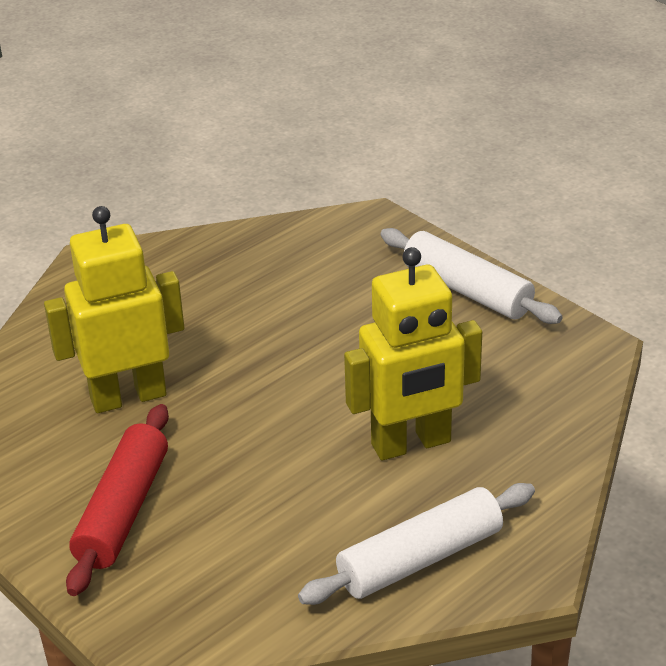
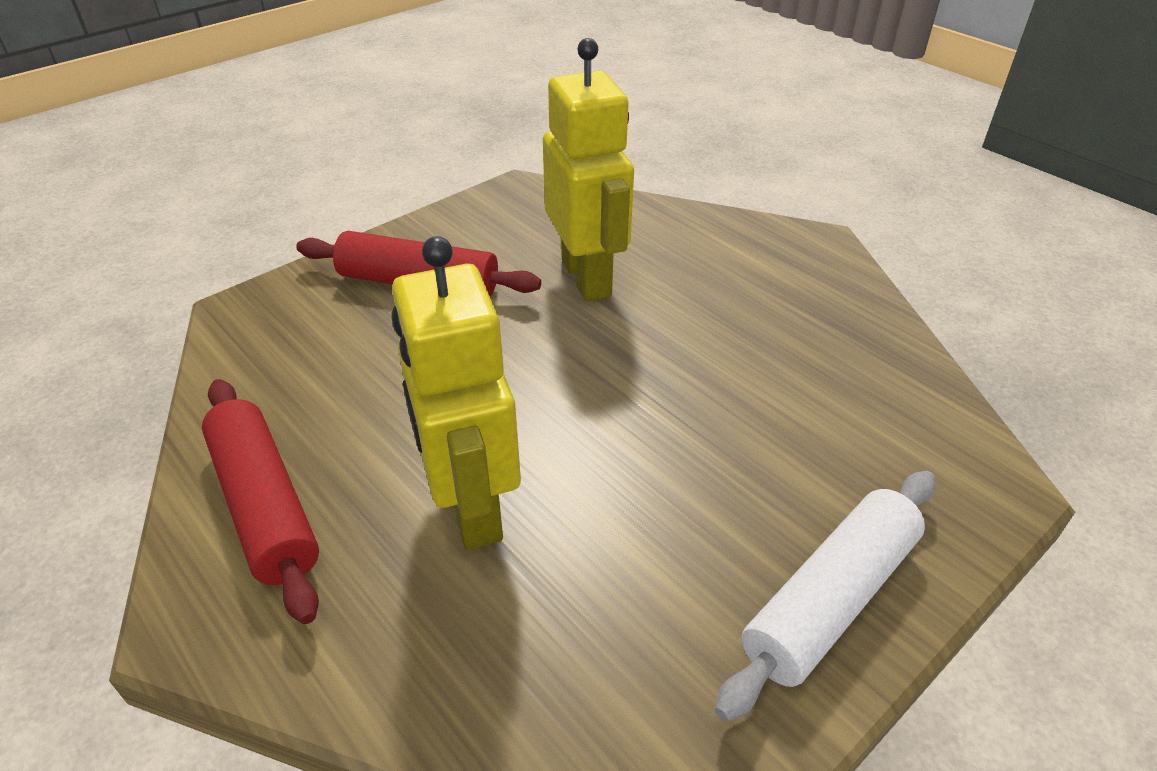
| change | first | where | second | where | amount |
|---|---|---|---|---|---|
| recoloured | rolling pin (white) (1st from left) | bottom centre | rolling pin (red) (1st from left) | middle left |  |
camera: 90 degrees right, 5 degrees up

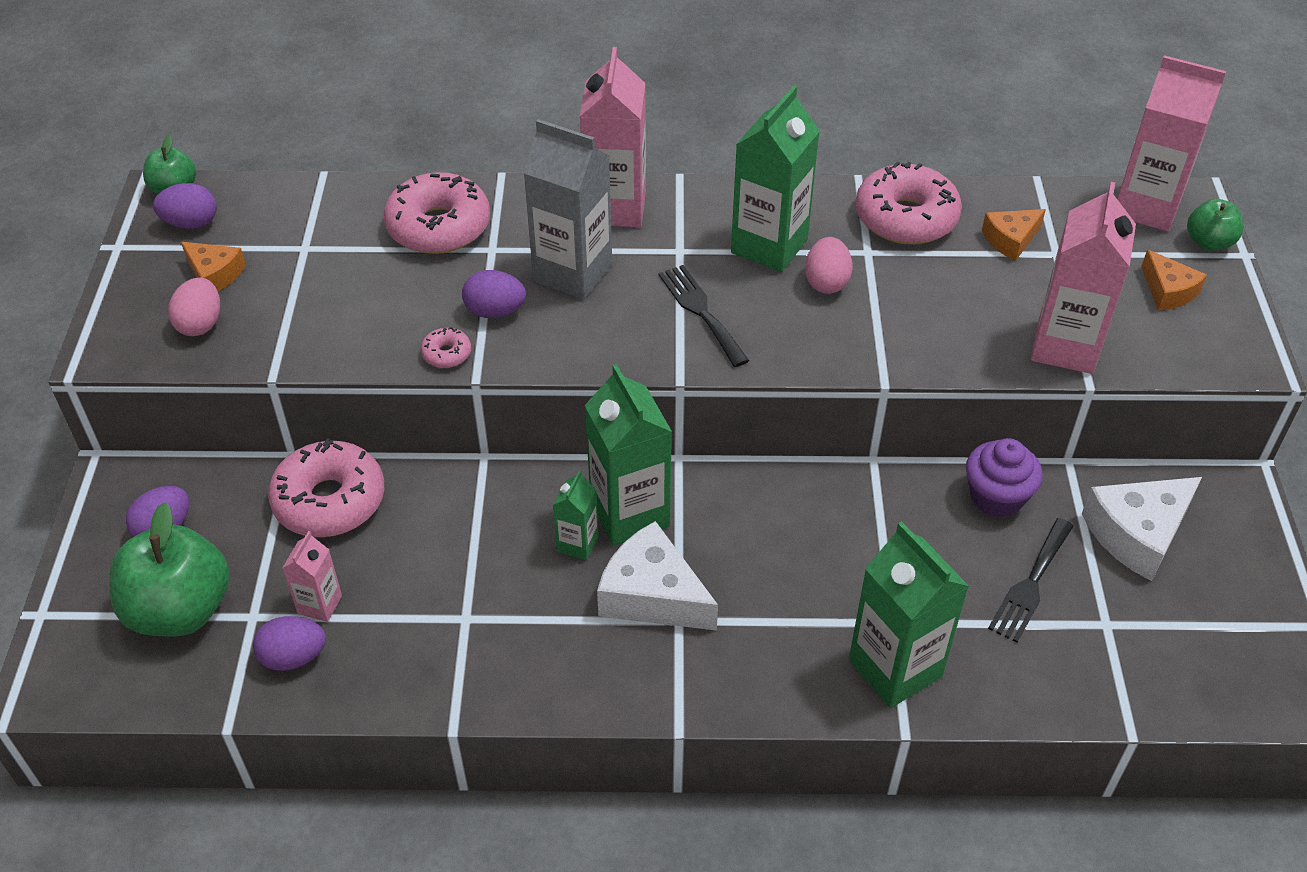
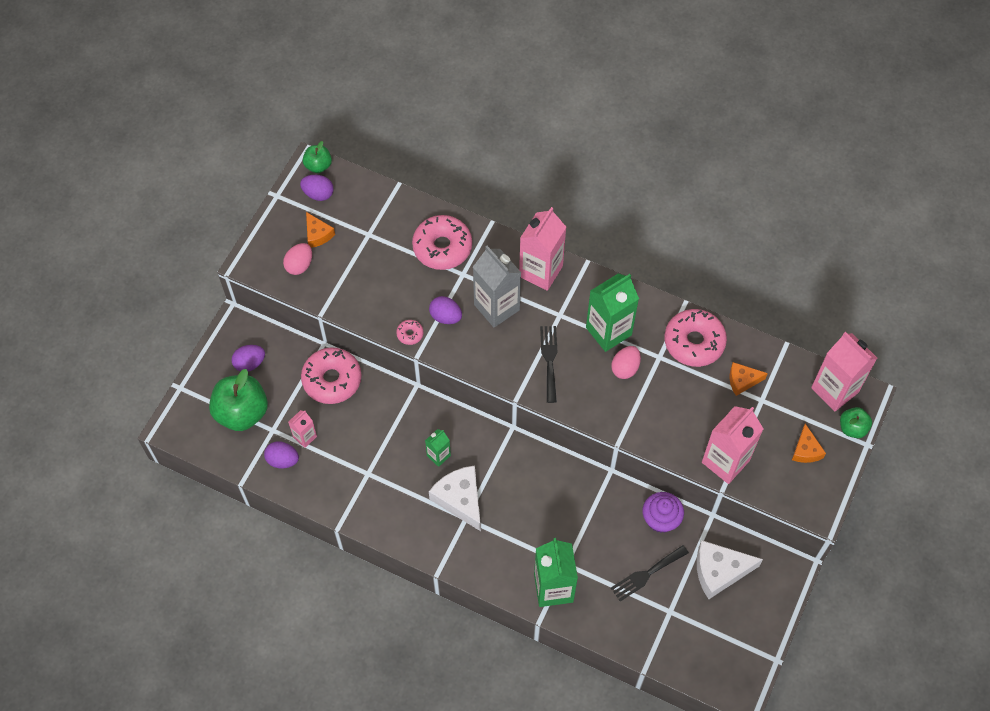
| change | first | where | second | where | amount |
|---|---|---|---|---|---|
| removed | carton (green) (2nd from left) | centre |  |  |  |
camera: 25 degrees right, 15 degrees up

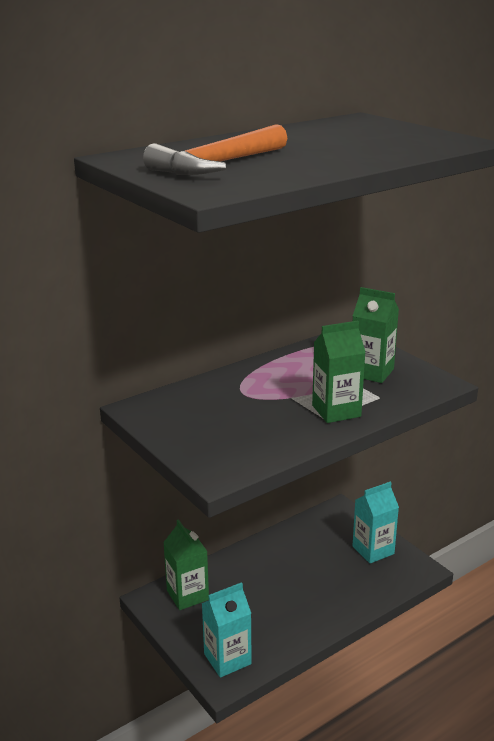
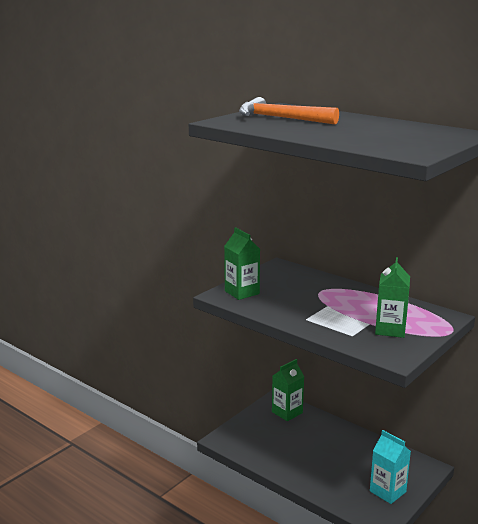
| change | first | where | second | where | amount |
|---|---|---|---|---|---|
| moved | carton (green) (2nd from left in the first image) | middle right | carton (green) (1st from left) | centre |  |
| removed | carton (turquoise) (1st from left) | bottom centre |  |  |  |
camera: 75 degrees right, 5 degrees down

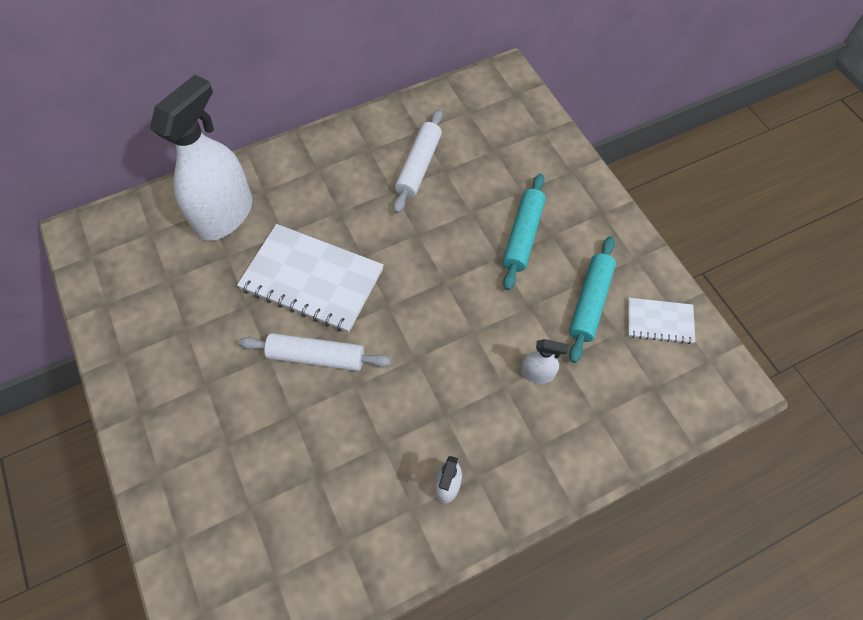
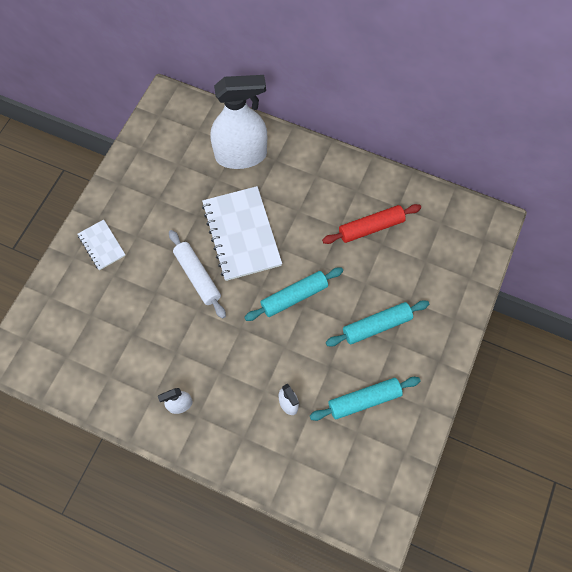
| change | first | where | second | where | amount |
|---|---|---|---|---|---|
| moved | notebook (white) (2nd from left in the first image) | middle right | notebook (white) (1st from left) | middle left |  |
| added |  |  | rolling pin (turquoise) (1st from left) | centre |  |
| recoloured | rolling pin (white) (2nd from left) | top centre | rolling pin (red) | centre |  |
camera: 50 degrees right, 5 degrees up

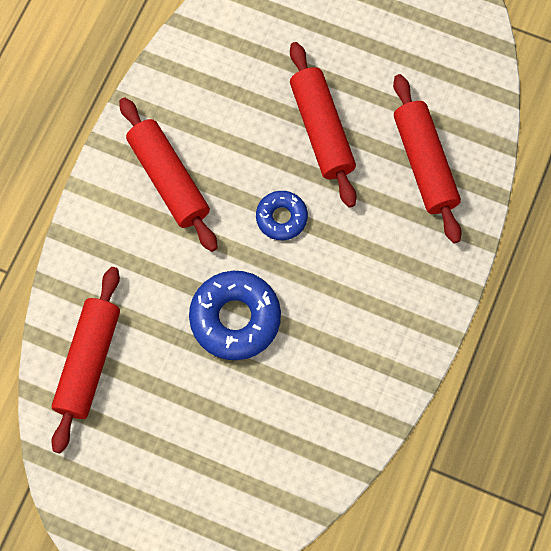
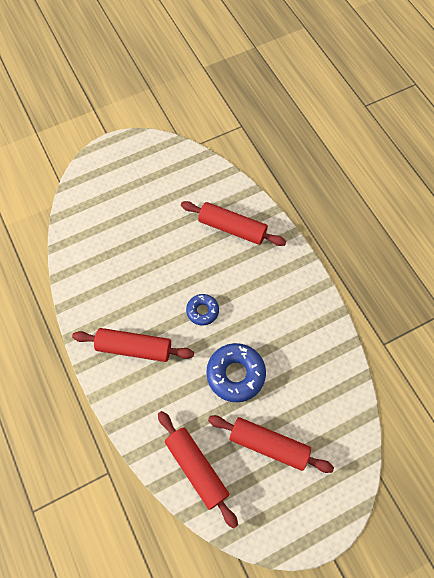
| change | first | where | second | where | amount |
|---|---|---|---|---|---|
| moved | rolling pin (red) (3rd from left in the first image) | top centre | rolling pin (red) (4th from left) | bottom centre |  |
camera: 50 degrees left, 5 degrees down

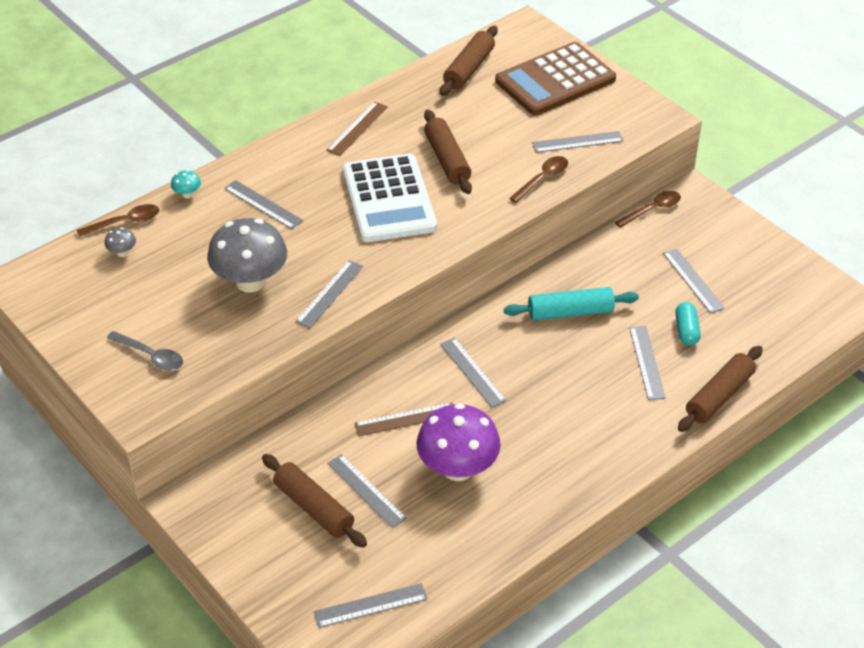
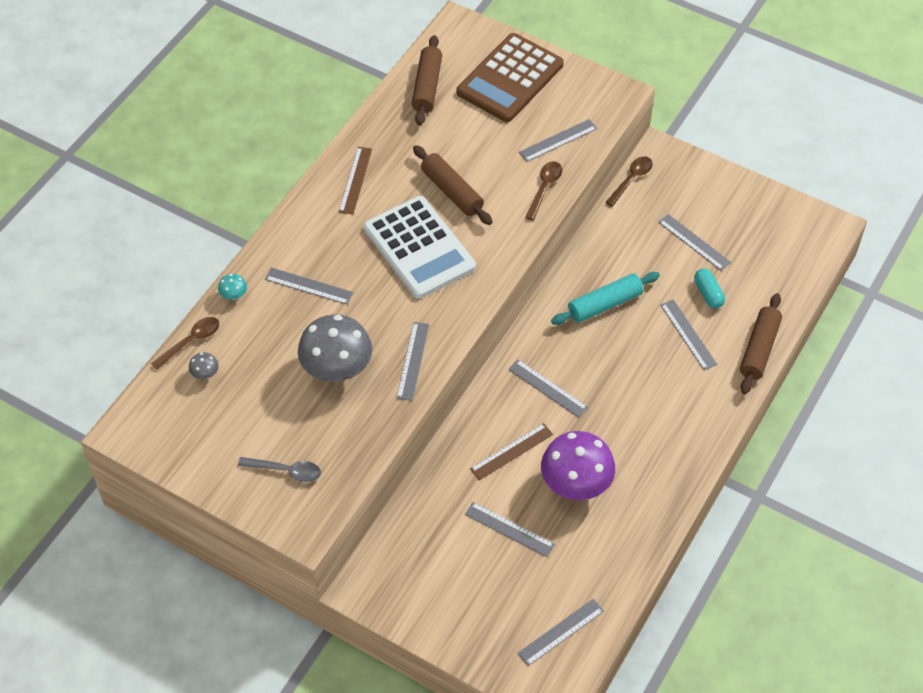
| change | first | where | second | where | amount |
|---|---|---|---|---|---|
| removed | rolling pin (brown) (1st from left) | bottom centre |  |  |  |
camera: 20 degrees left, 10 degrees up

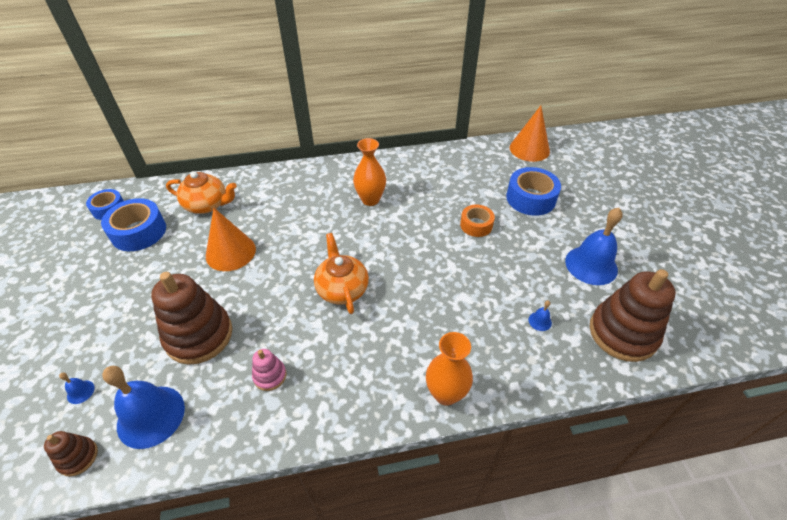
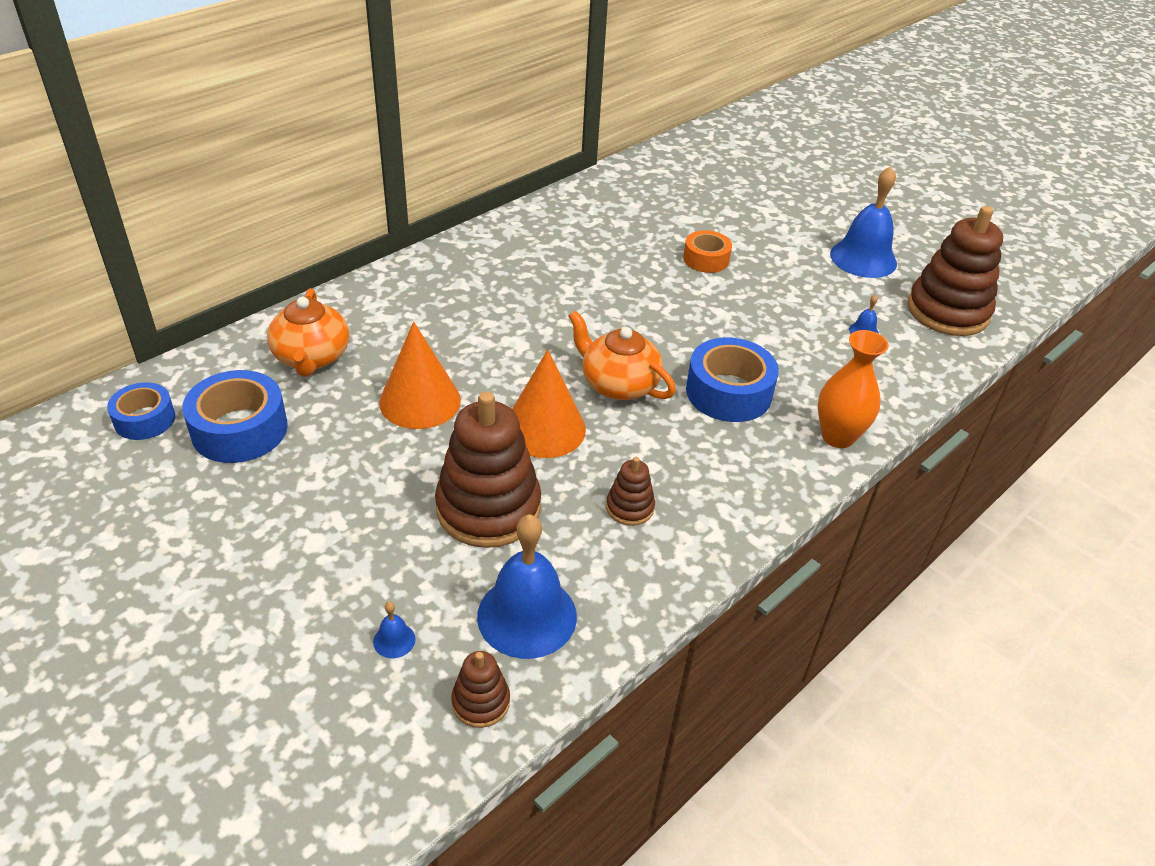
| change | first | where | second | where | amount |
|---|---|---|---|---|---|
| turned | teapot (orange) (1st from left) | middle left |  | middle left | 105 degrees clockwise |
| moved | cone (orange) (2nd from left) | top right |  | centre |  |
| recoloured | stacking toy (pink) | bottom centre | stacking toy (brown) (3rd from left) | centre |  |
| moved | tape (blue) (3rd from left) | middle right |  | centre |  |
| removed | vase (orange) (1st from left) | top centre |  |  |  |
camera: 35 degrees left, 5 degrees down

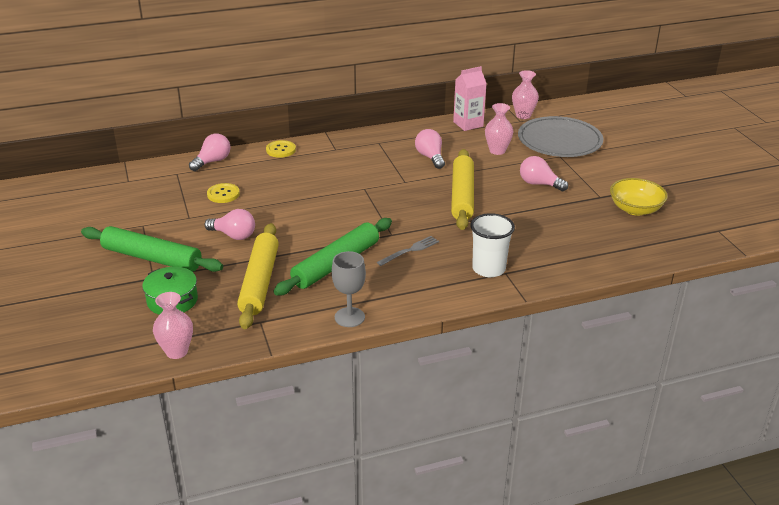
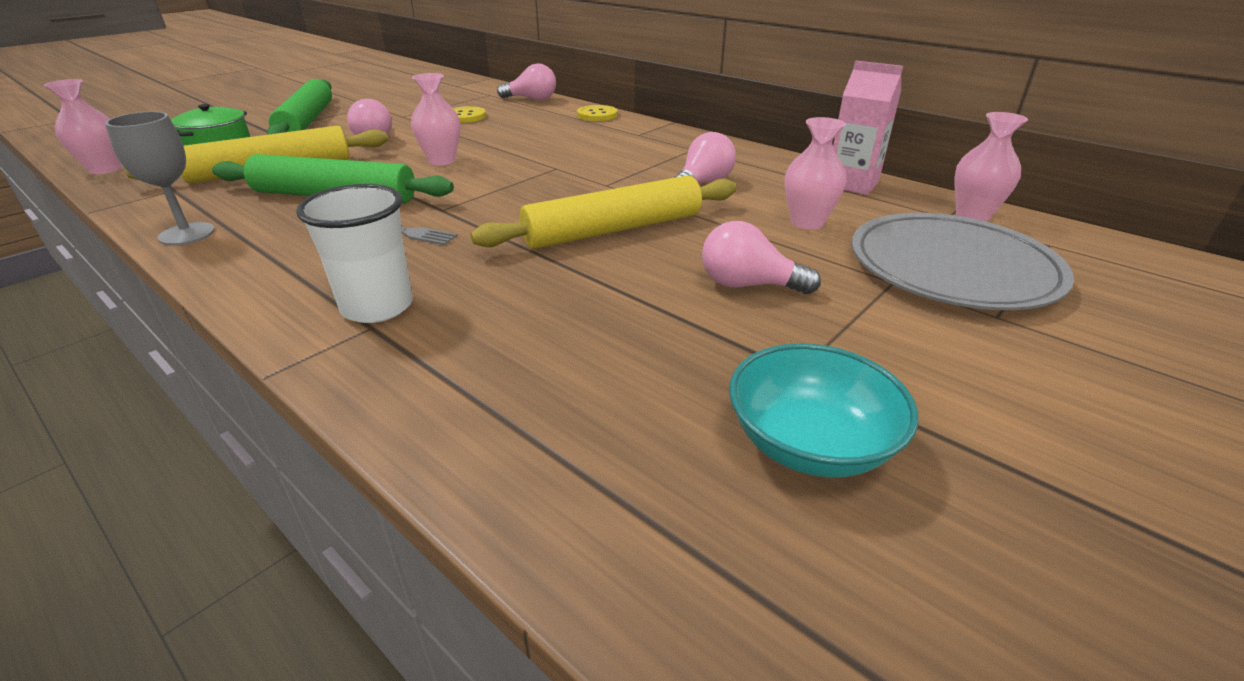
| change | first | where | second | where | amount |
|---|---|---|---|---|---|
| added |  |  | vase (pink) (2nd from left) | top centre |  |
| turned | light bulb (pink) (4th from left) | middle right |  | centre | 75 degrees counterclockwise |
| recoloured | bowl (yellow) | middle right | bowl (turquoise) | centre |  |
camera: 60 degrees right, 0 degrees up

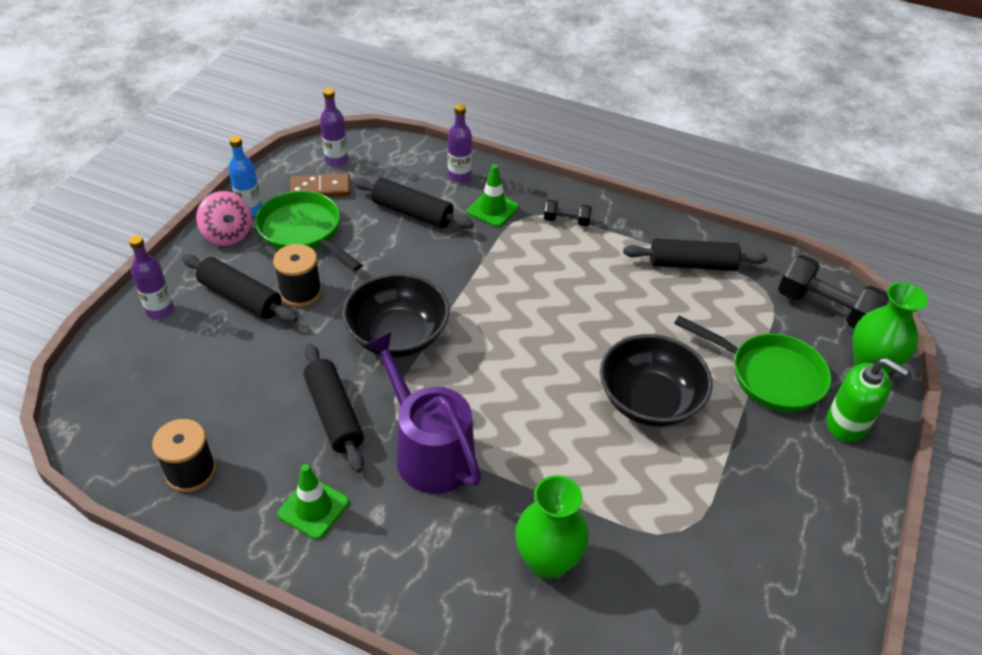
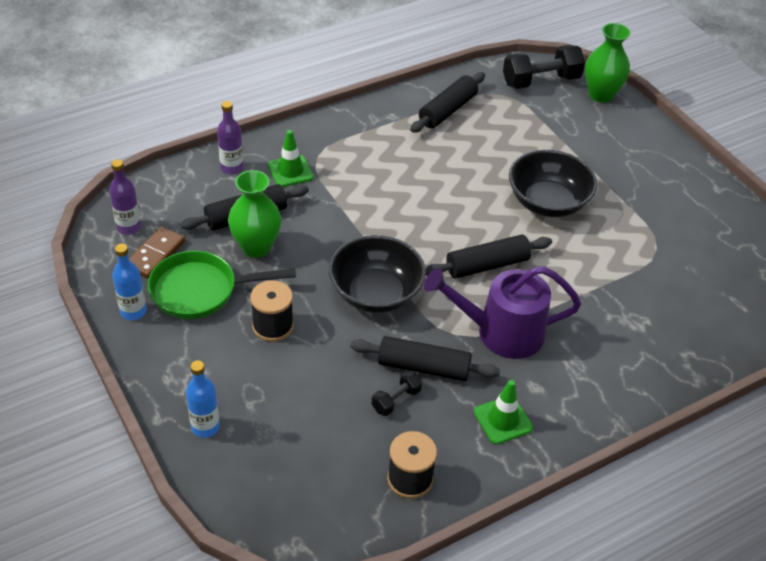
| change | first | where | second | where | amount |
|---|---|---|---|---|---|
| recoloured | bottle (purple) (1st from left) | middle left | bottle (blue) (2nd from left) | bottom left |  |
| moved | vase (green) (1st from left) | bottom centre |  | middle left |  |
| moved | dumbbell (black) (1st from left) | top centre |  | bottom centre |  |
| moved | rolling pin (black) (1st from left in the first image) | middle left | rolling pin (black) (4th from left) | centre |  |
| removed | spinning top (pink) | top left |  |  |  |
| removed | pan (green) (2nd from left) | middle right |  |  |  |
| removed | soap dispenser (green) | middle right |  |  |  |
camera: 55 degrees left, 0 degrees up

